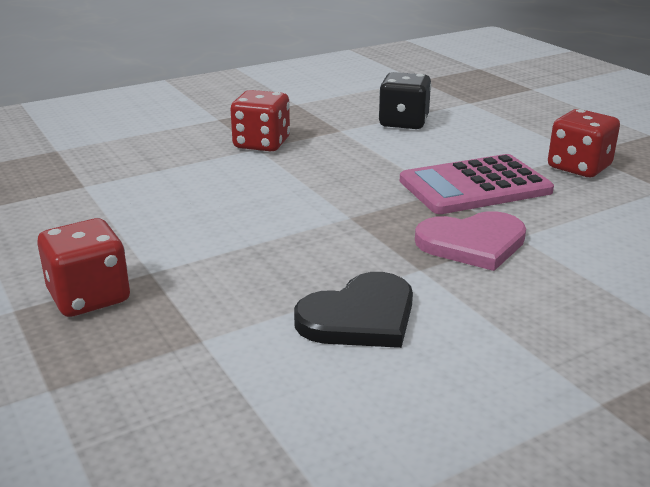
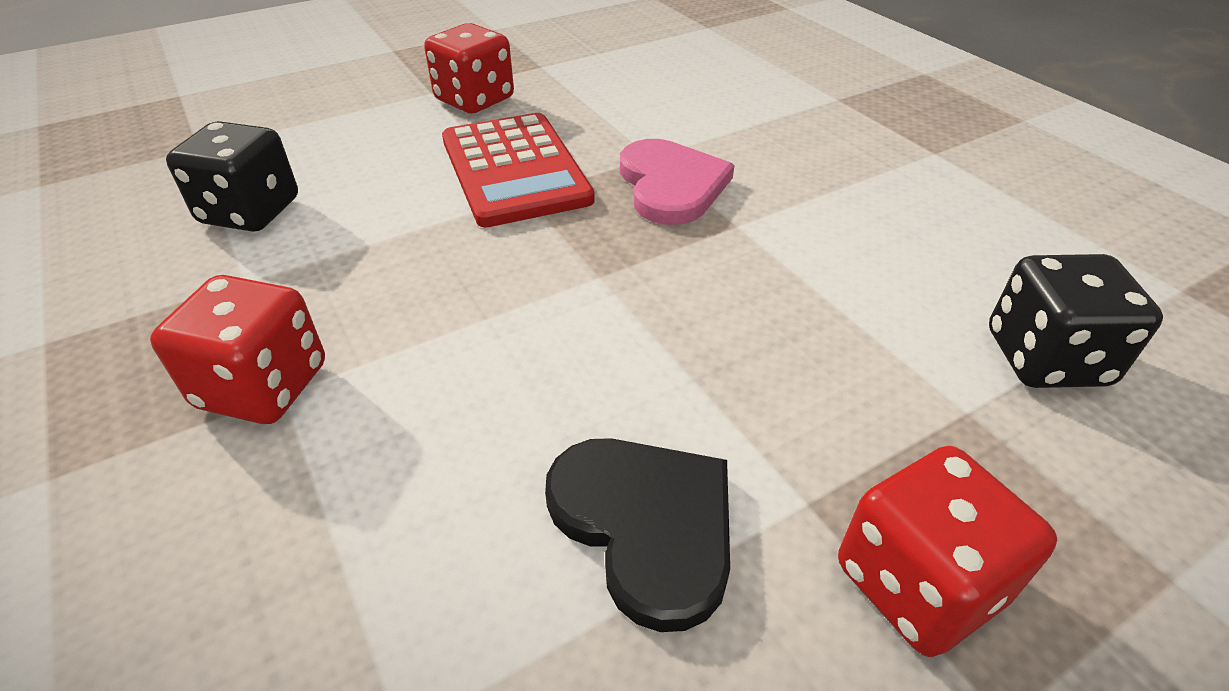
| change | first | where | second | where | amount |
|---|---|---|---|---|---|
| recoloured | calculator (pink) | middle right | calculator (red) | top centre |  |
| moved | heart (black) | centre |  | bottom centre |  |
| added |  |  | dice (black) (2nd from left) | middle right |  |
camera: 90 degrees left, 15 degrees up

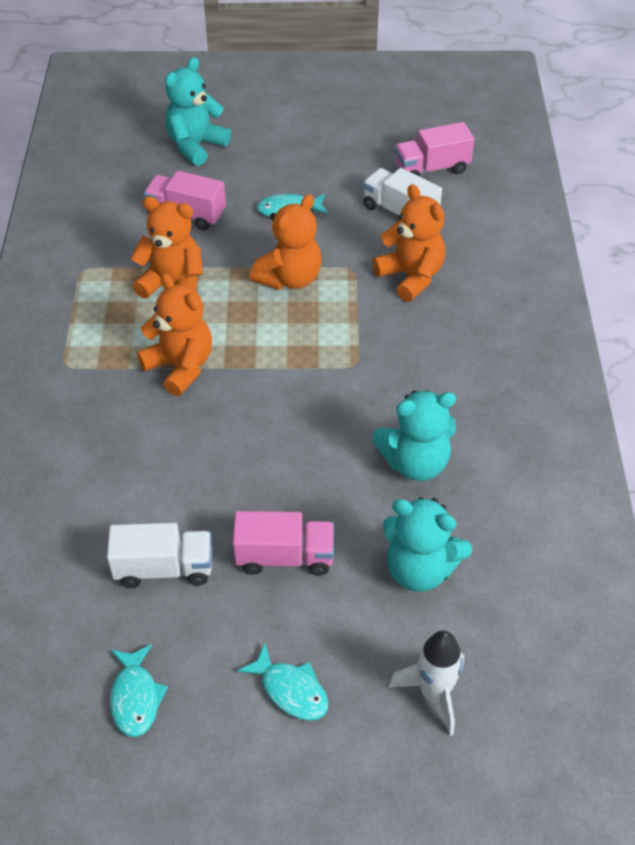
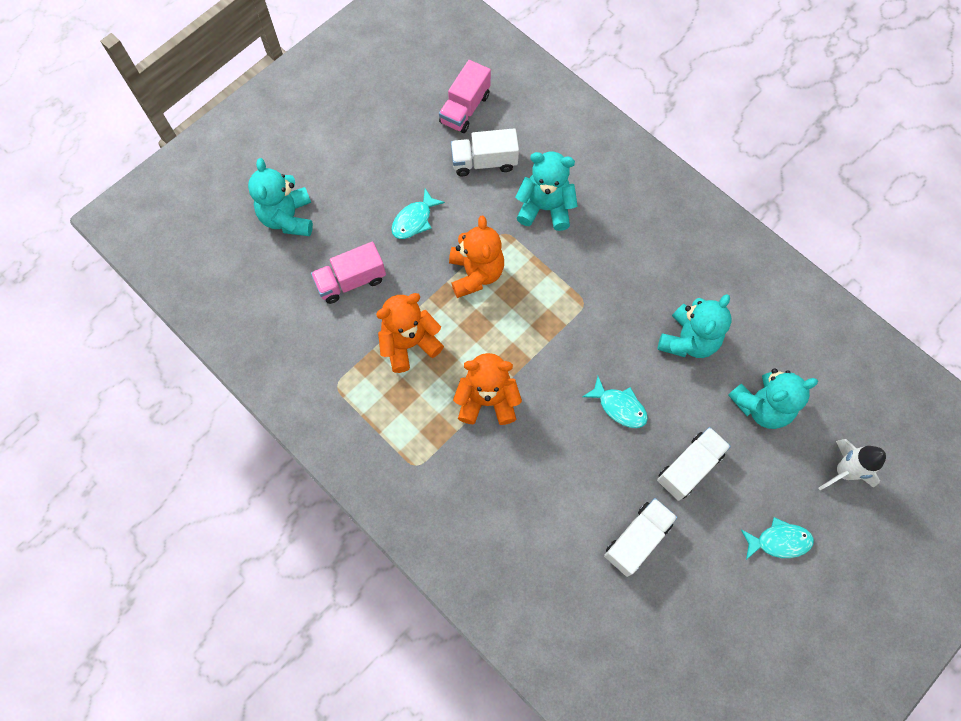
| change | first | where | second | where | amount |
|---|---|---|---|---|---|
| recoloured | teddy bear (orange) (4th from left) | top centre | teddy bear (turquoise) (2nd from left) | top centre |  |
| moved | fish (turquoise) (1st from left in the first image) | bottom left | fish (turquoise) (2nd from left) | centre |  |
| recoloured | truck (pink) (2nd from left) | centre | truck (white) (3rd from left) | middle right |  |
camera: 45 degrees left, 20 degrees up

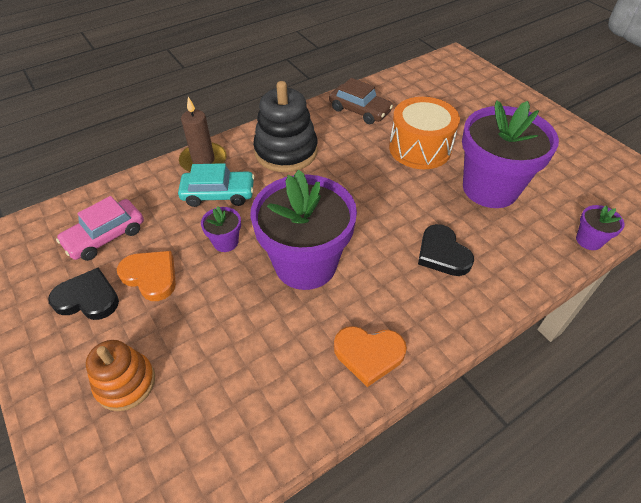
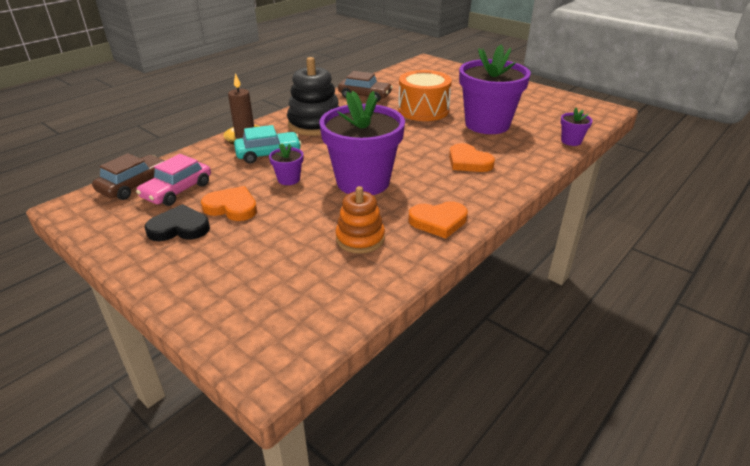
| change | first | where | second | where | amount |
|---|---|---|---|---|---|
| added |  |  | car (brown) (1st from left) | middle left |  |
| moved | stacking toy (orange) | bottom left |  | centre |  |
| recoloured | heart (black) (2nd from left) | middle right | heart (orange) (3rd from left) | centre |  |
camera: 15 degrees left, 15 degrees down

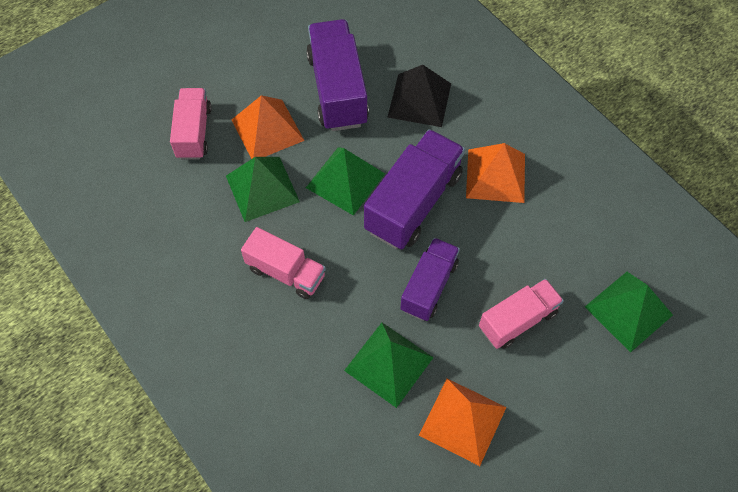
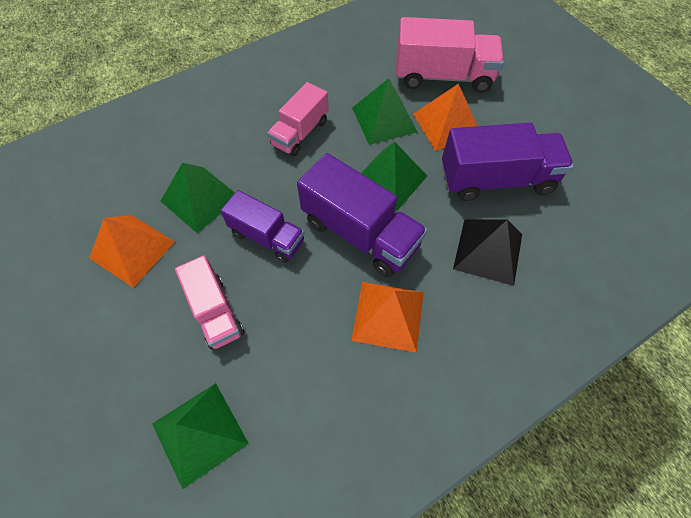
| change | first | where | second | where | amount |
|---|---|---|---|---|---|
| resized | truck (pink) (1st from left in the first image) | top left | truck (pink) (3rd from left) | top centre | x1.57 |
camera: 95 degrees right, 0 degrees up

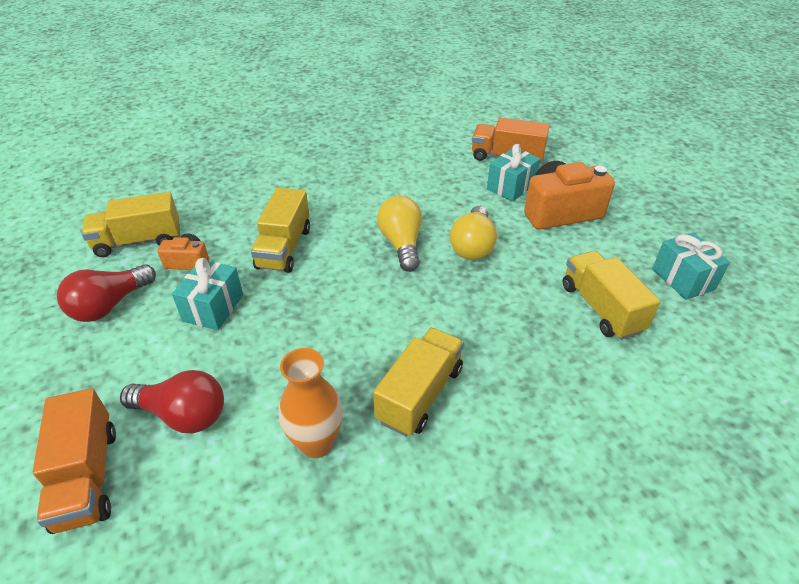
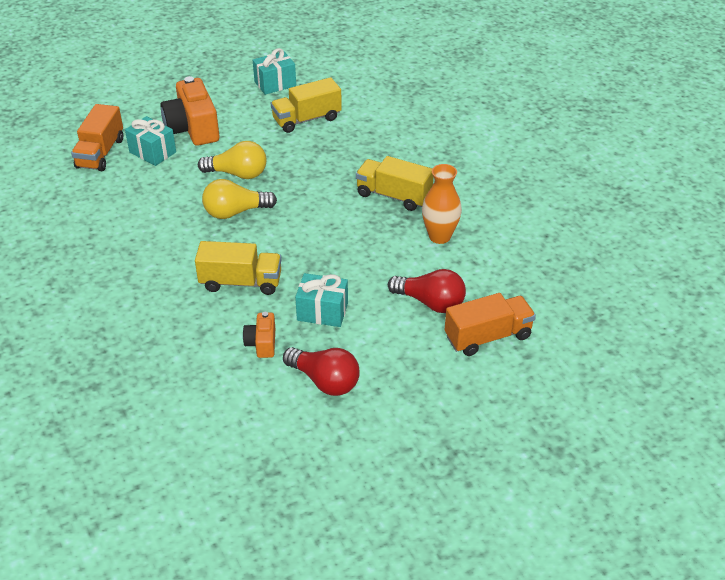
| change | first | where | second | where | amount |
|---|---|---|---|---|---|
| turned | light bulb (red) (2nd from left) | bottom left |  | centre | 105 degrees clockwise |
| removed | truck (yellow) (1st from left) | middle left |  |  |  |
camera: 95 degrees left, 0 degrees up

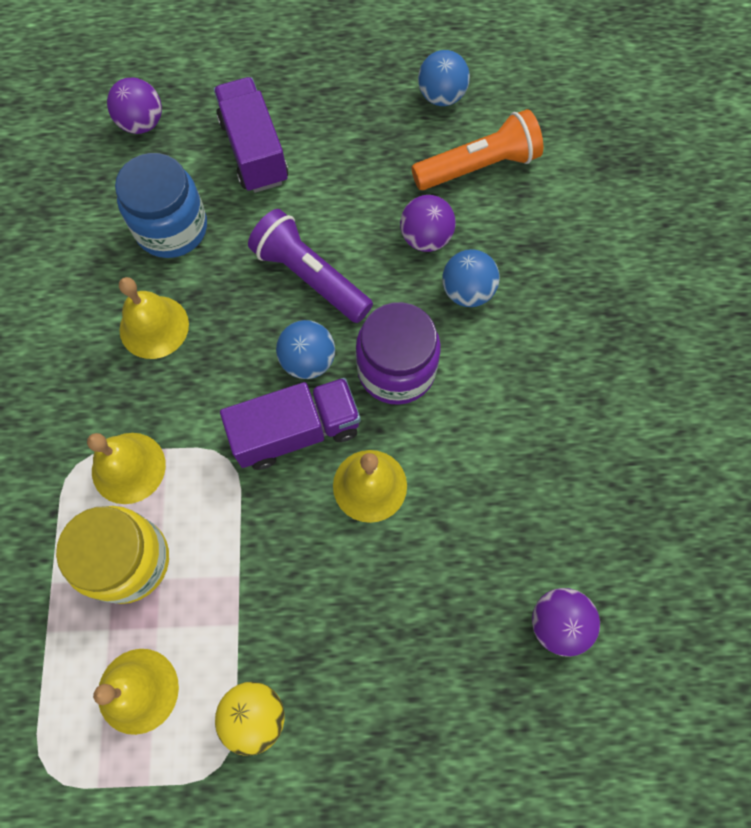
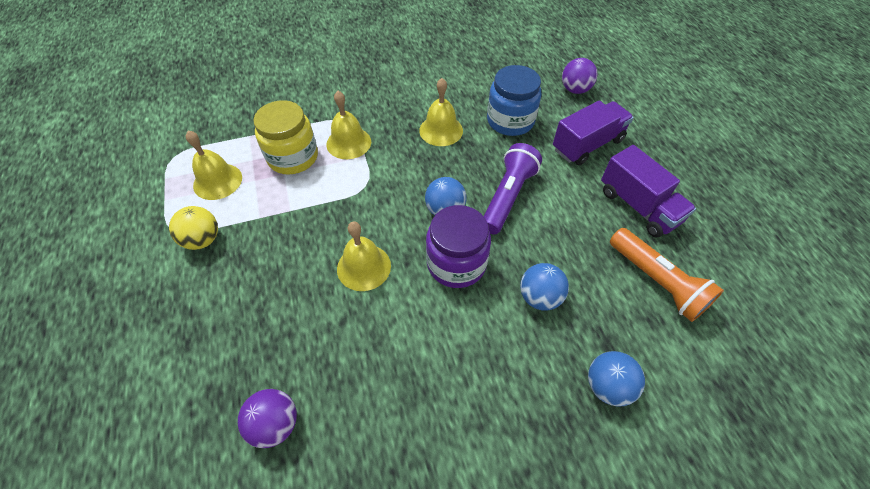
| change | first | where | second | where | amount |
|---|---|---|---|---|---|
| moved | ball (blue) (2nd from left in the first image) | top centre | ball (blue) (3rd from left) | bottom right |  |
| moved | truck (purple) (2nd from left) | centre |  | middle right |  |
| removed | ball (purple) (2nd from left) | top centre |  |  |  |
camera: 75 degrees right, 15 degrees down

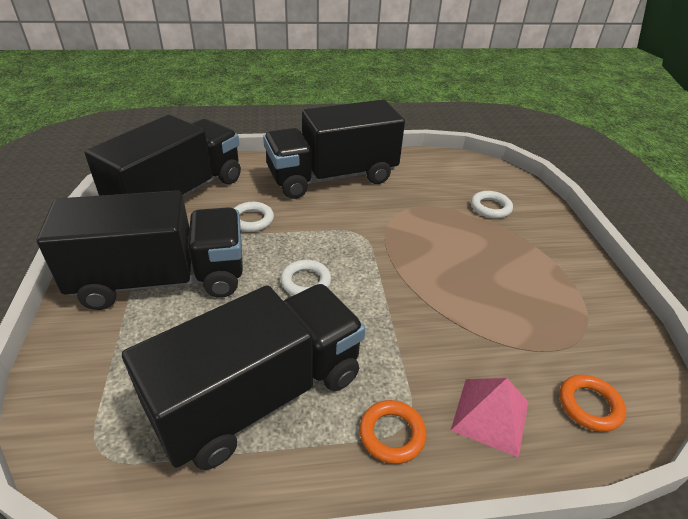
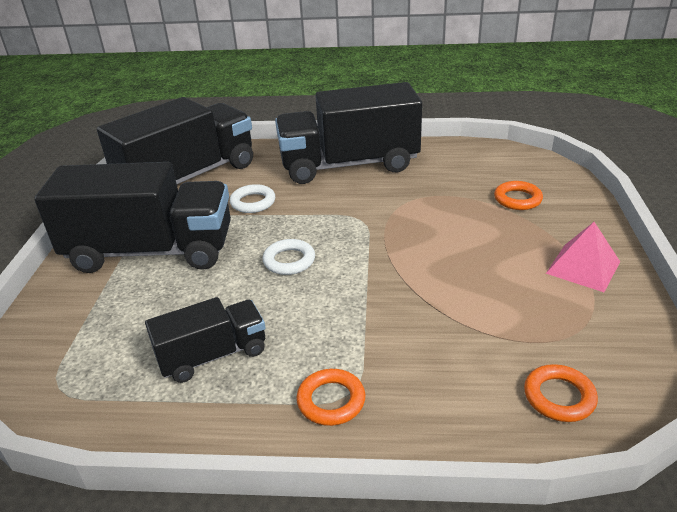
| change | first | where | second | where | amount |
|---|---|---|---|---|---|
| resized | truck (black) (3rd from left) | bottom centre |  | middle left | x0.53 |
| recoloured | ring (white) (3rd from left) | middle right | ring (orange) (2nd from left) | middle right |  |
| moved | pyramid (pink) | bottom right |  | middle right |  |
camera: 15 degrees right, 5 degrees down

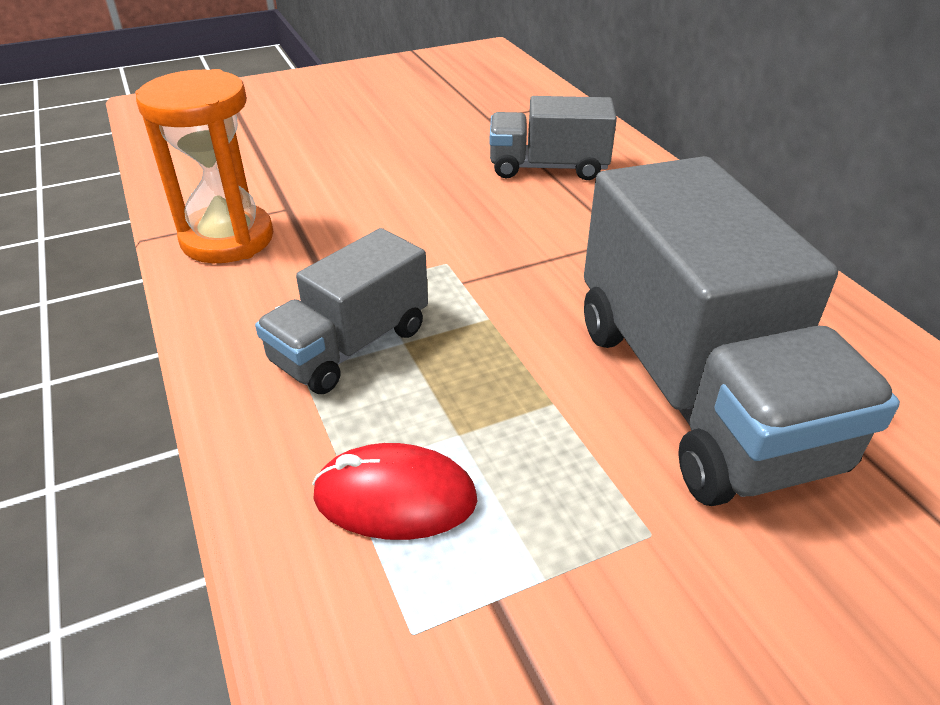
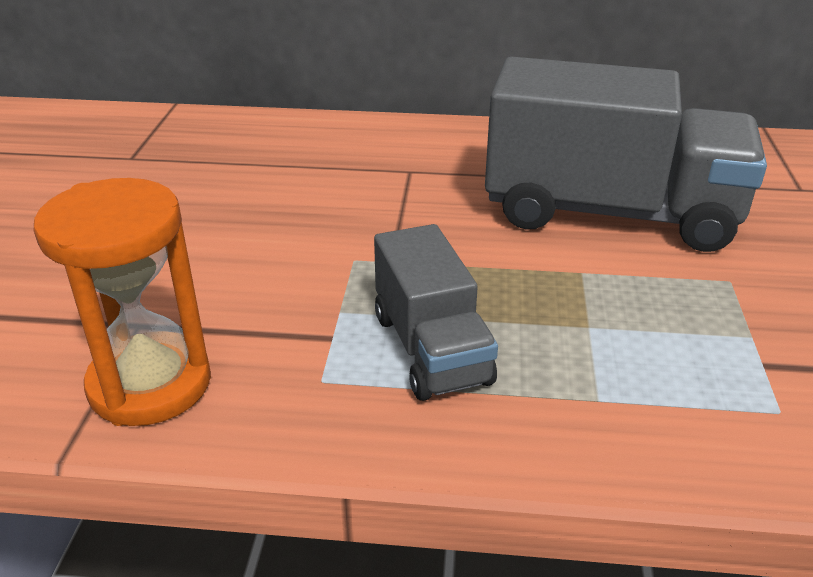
| change | first | where | second | where | amount |
|---|---|---|---|---|---|
| removed | mouse (red) | bottom centre |  |  |  |
| removed | truck (grey) (2nd from left) | top centre |  |  |  |
camera: 60 degrees left, 5 degrees down

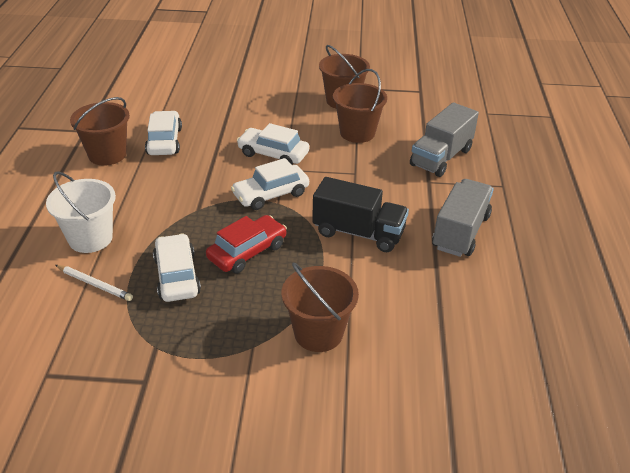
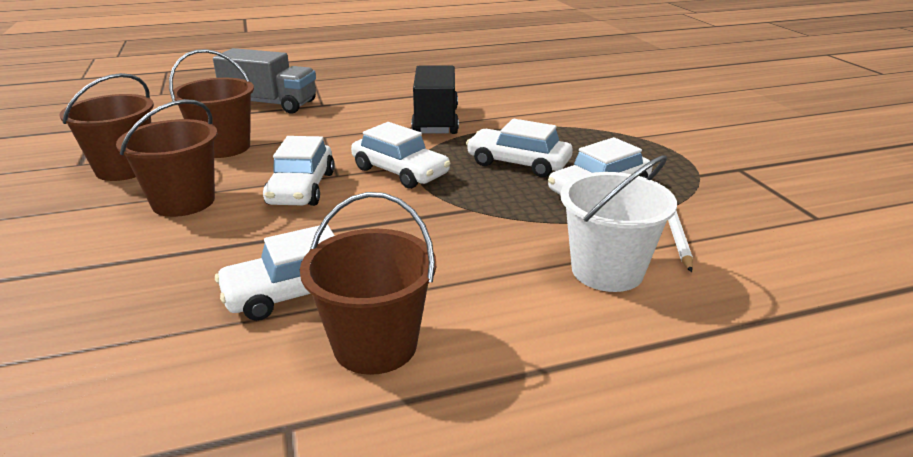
| change | first | where | second | where | amount |
|---|---|---|---|---|---|
| moved | bucket (brown) (2nd from left) | centre |  | middle left |  |
| recoloured | car (red) | centre | car (white) (4th from left) | top centre |  |
| removed | truck (grey) (2nd from left) | middle right |  |  |  |
camera: 110 degrees left, 10 degrees down

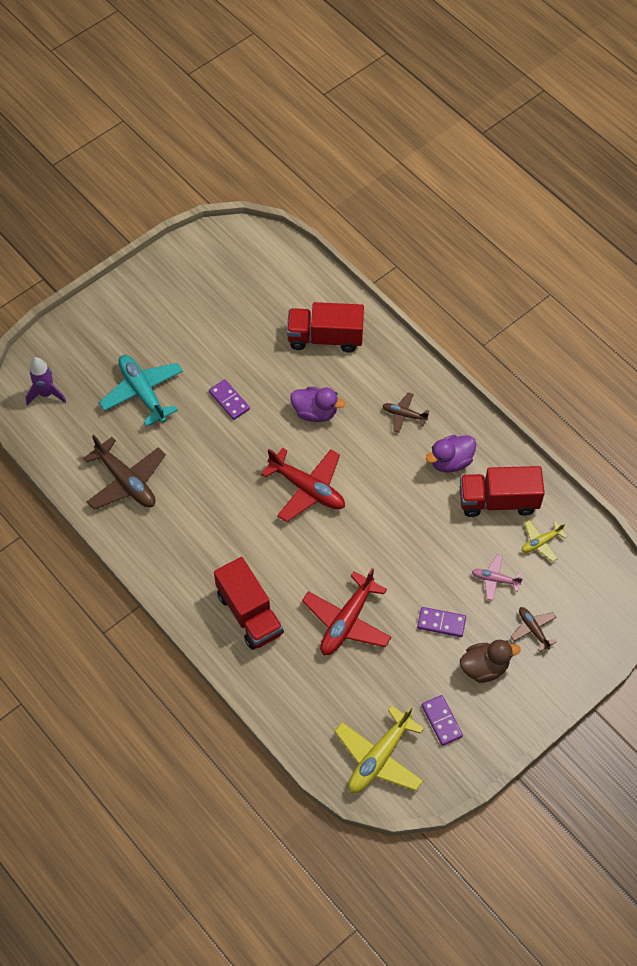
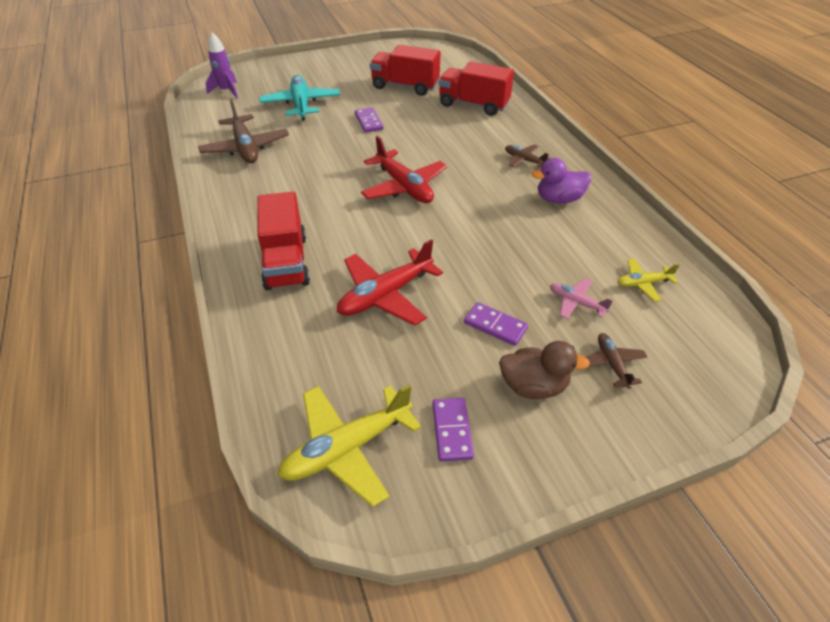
| change | first | where | second | where | amount |
|---|---|---|---|---|---|
| moved | truck (red) (3rd from left in the first image) | middle right | truck (red) (2nd from left) | top centre |  |
| removed | duck (purple) (1st from left) | centre |  |  |  |
camera: 20 degrees right, 15 degrees down

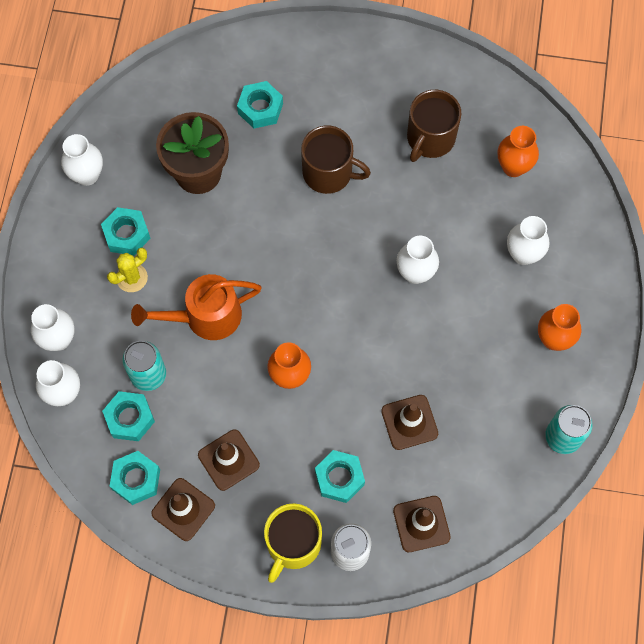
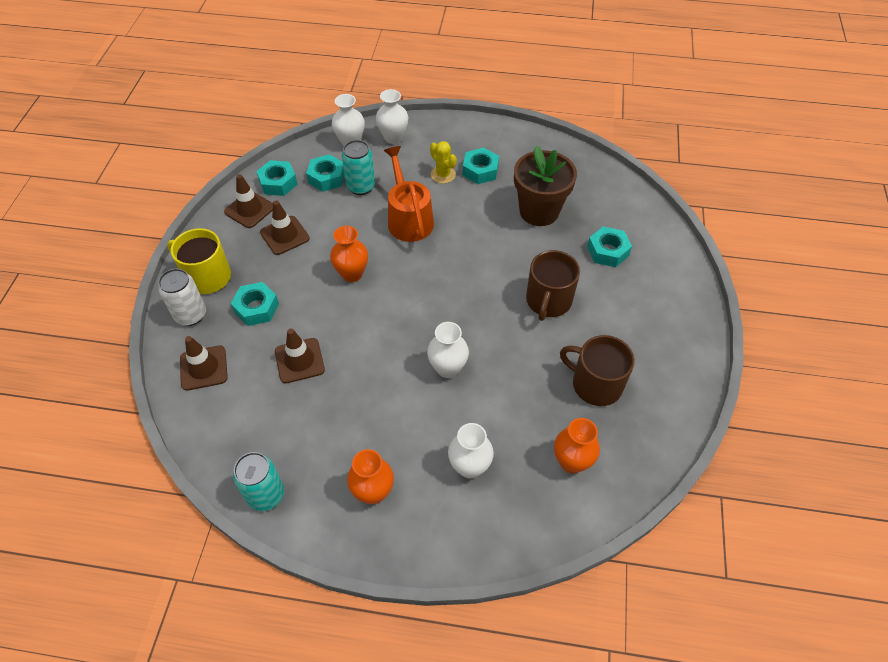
| change | first | where | second | where | amount |
|---|---|---|---|---|---|
| removed | vase (white) (3rd from left) | top left |  |  |  |
camera: 90 degrees right, 15 degrees down

